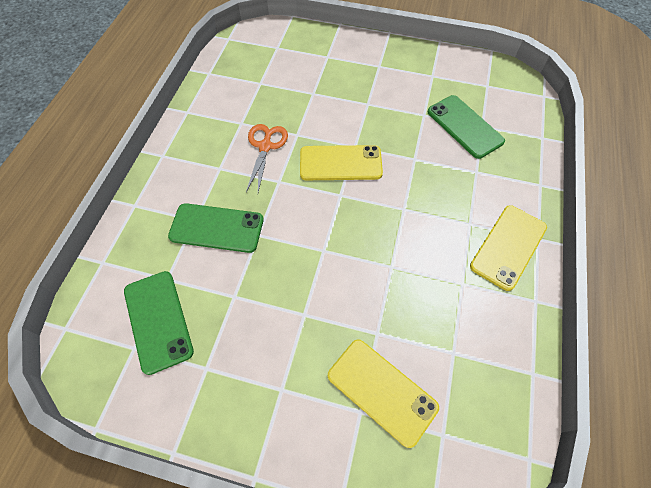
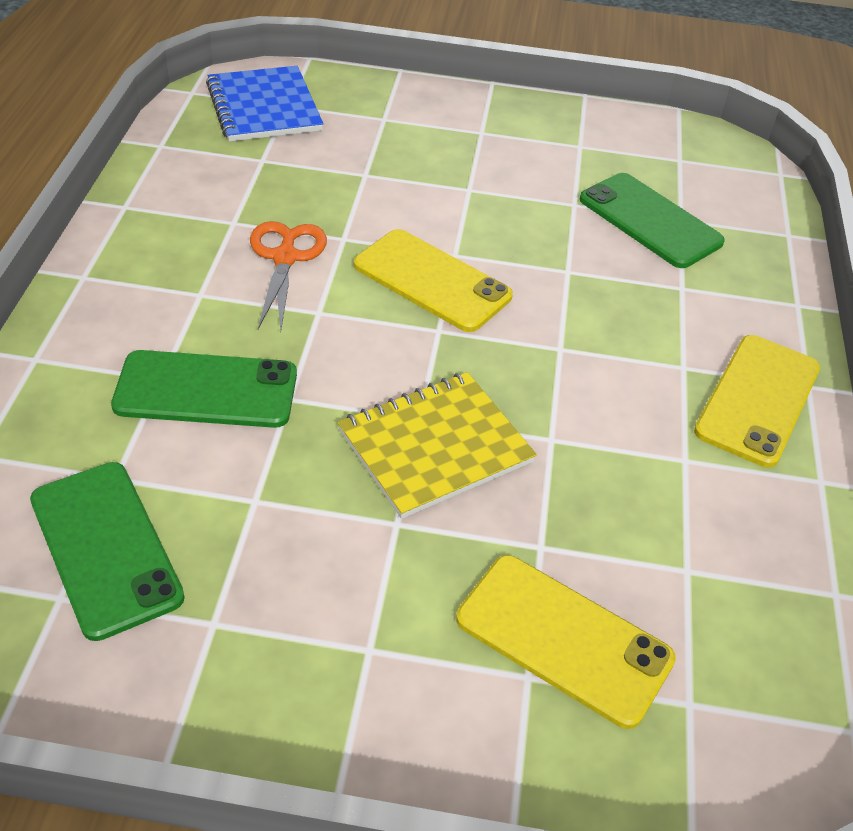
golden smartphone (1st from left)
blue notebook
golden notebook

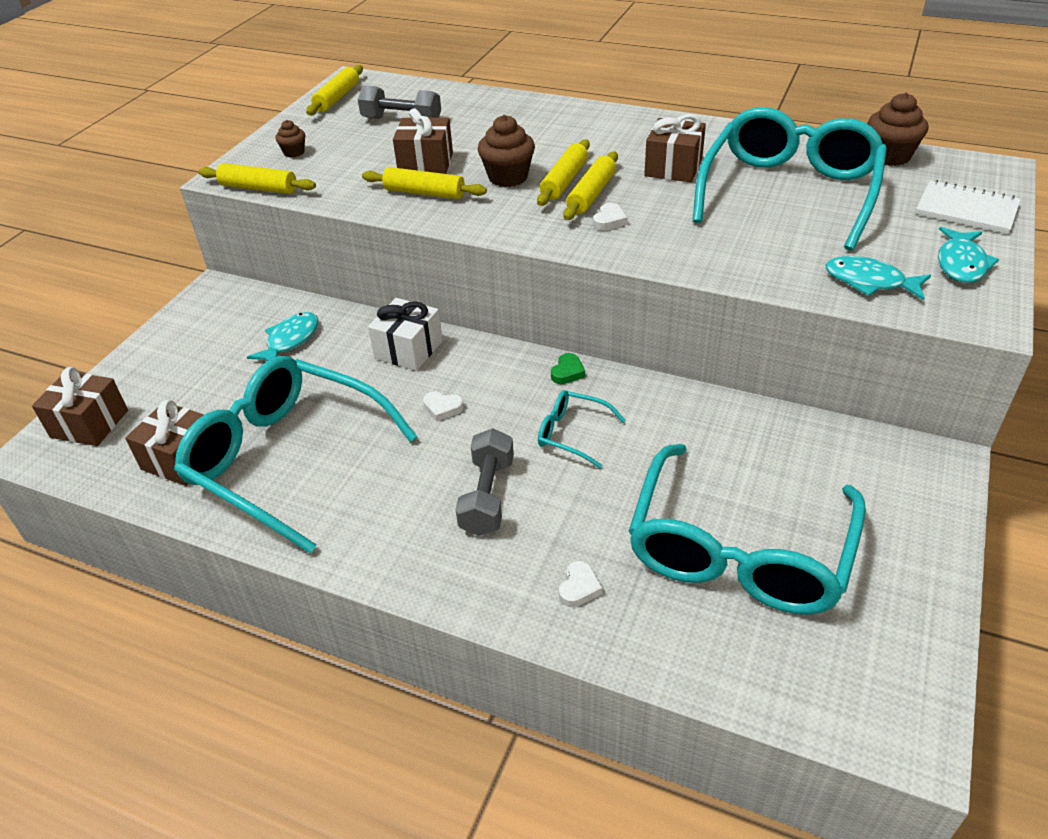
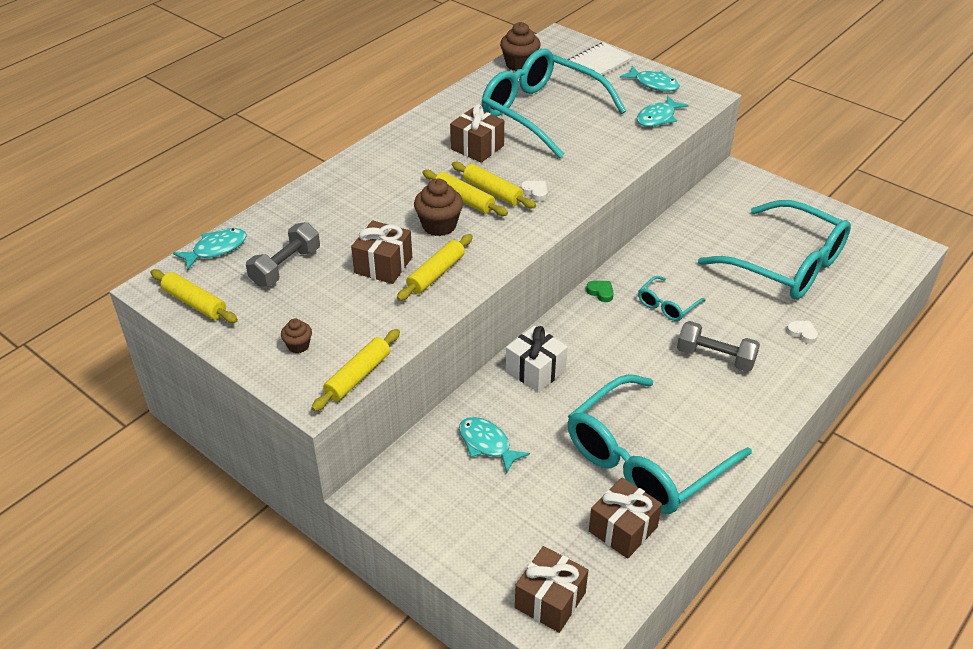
pure white heart shape (1st from left in the first image)
teal fish (1st from left)

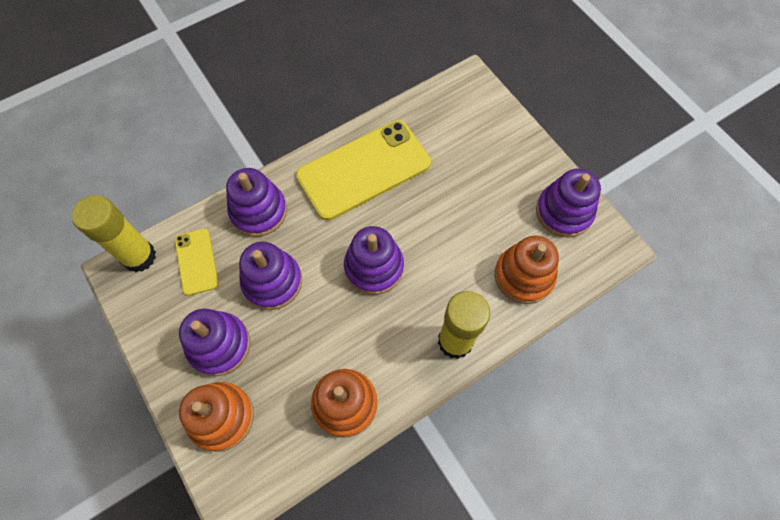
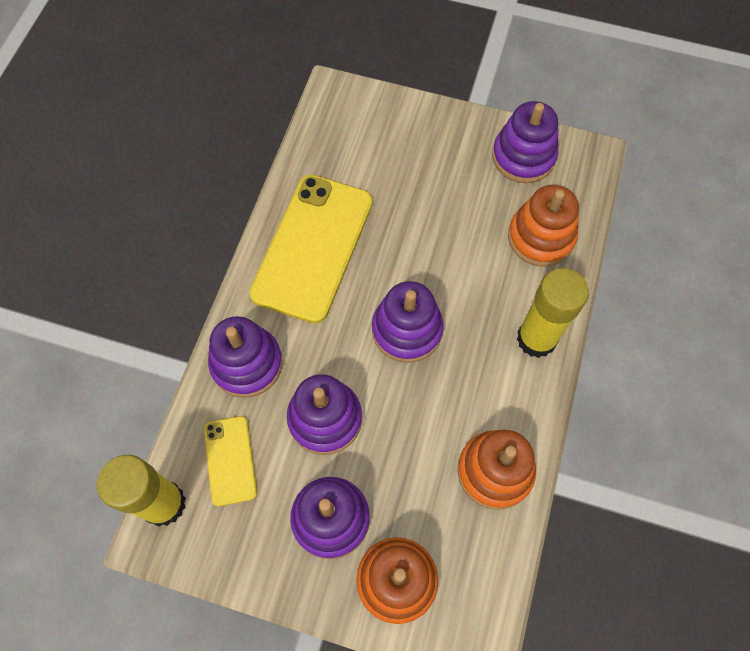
golden smartphone (1st from left)

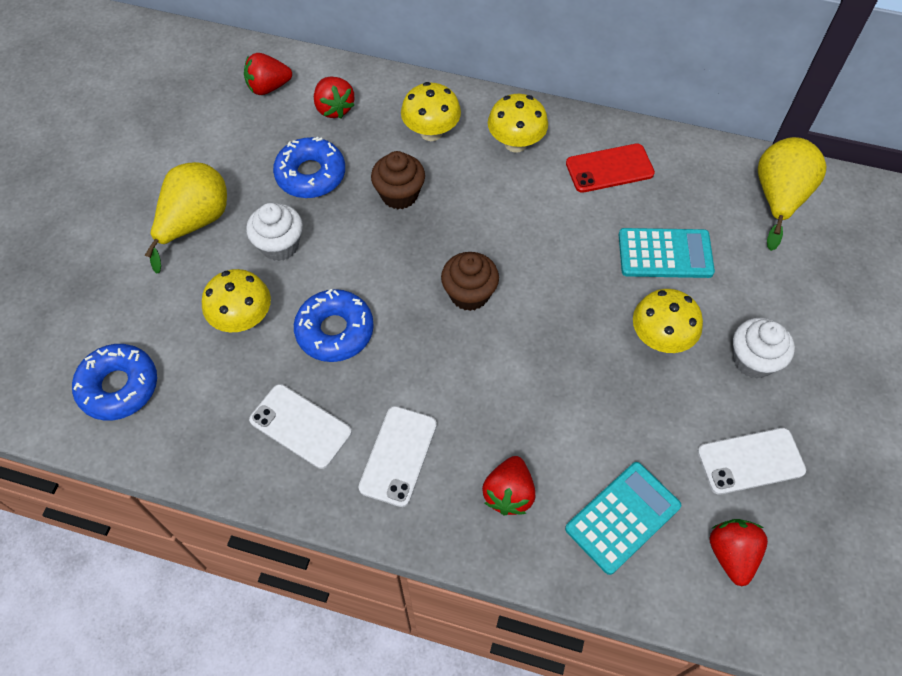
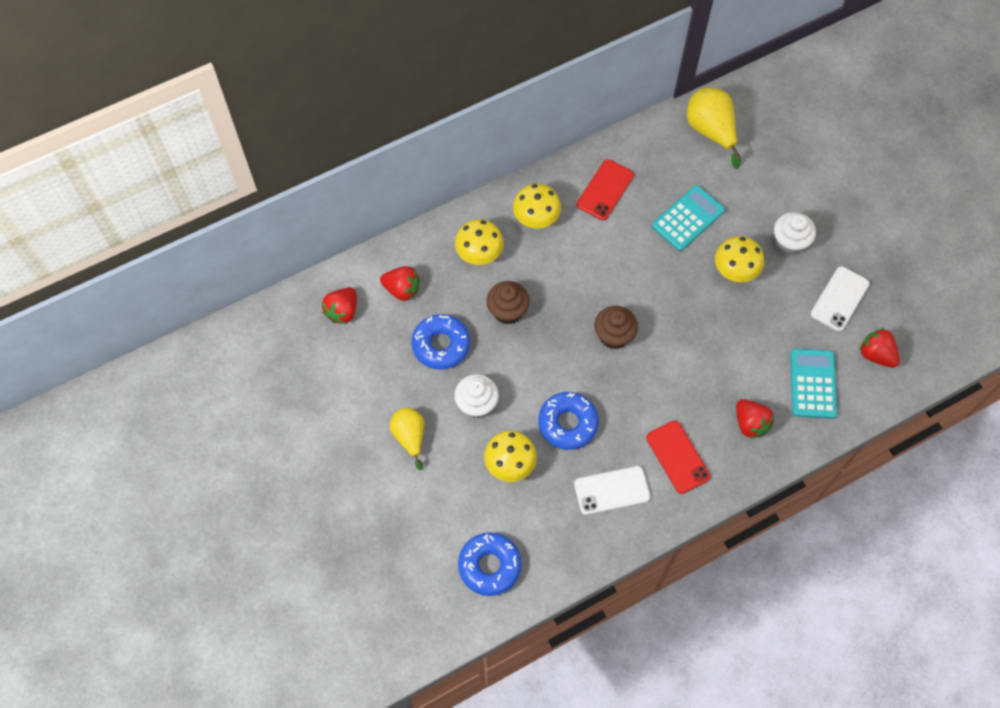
golden toy pear (1st from left)
scarlet smartphone (2nd from left)

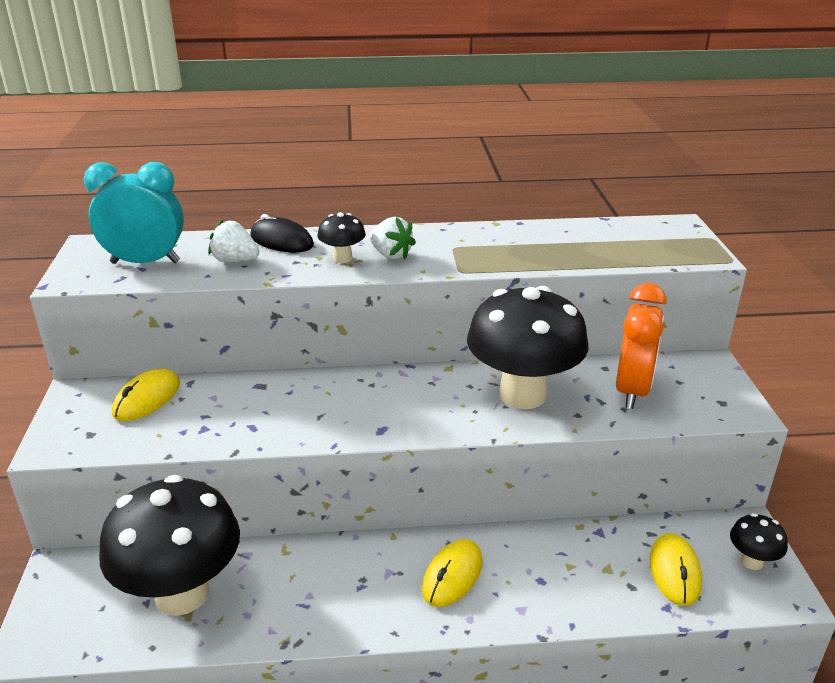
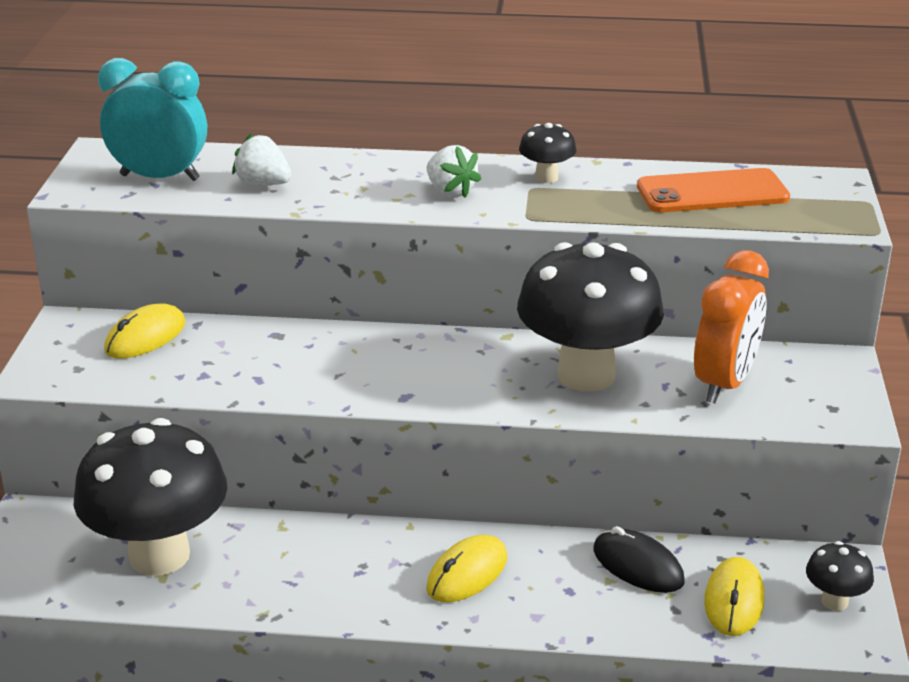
jet-black computer mouse
jet-black mushroom (2nd from left)
bright orange smartphone

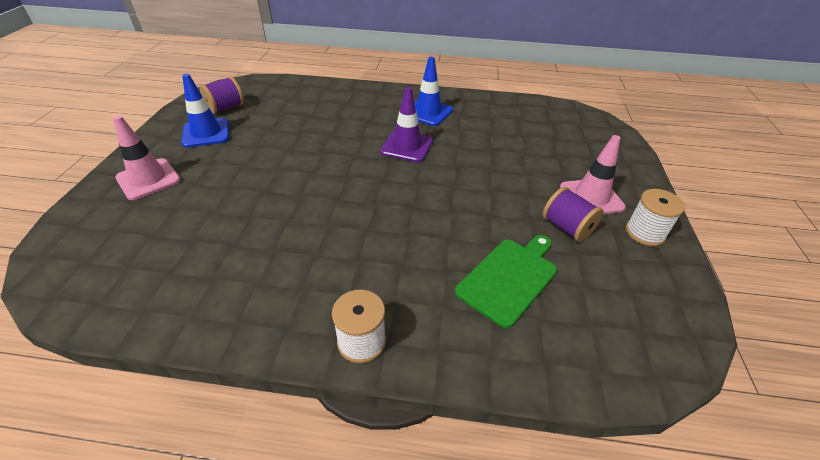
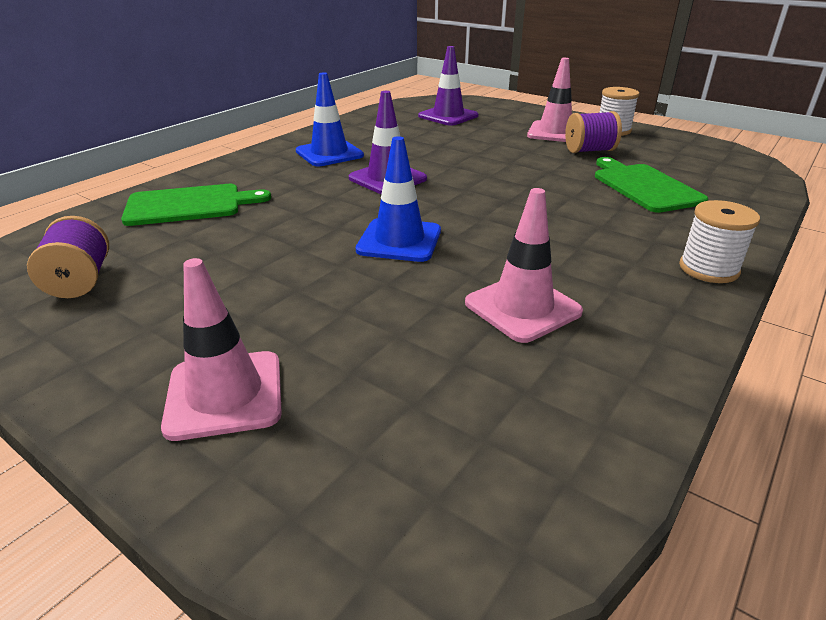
blue road cone (2nd from left)
green bread board (1st from left)
purple road cone (2nd from left)
pink road cone (2nd from left)

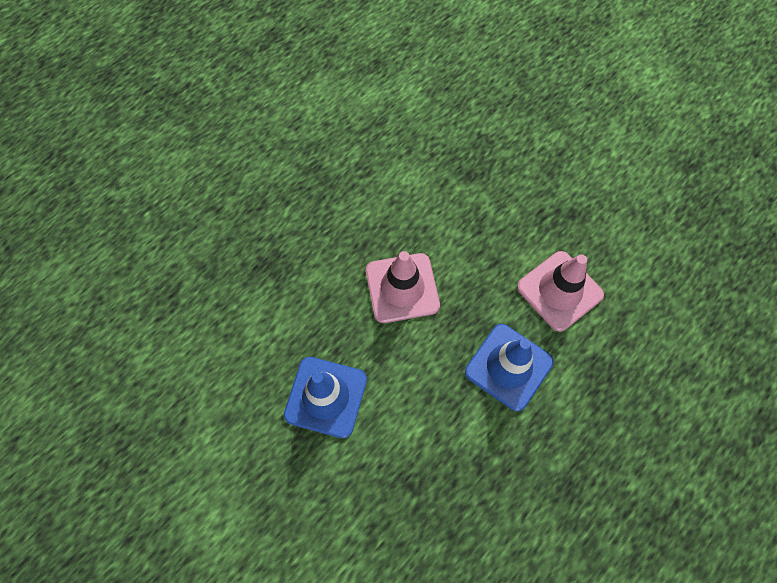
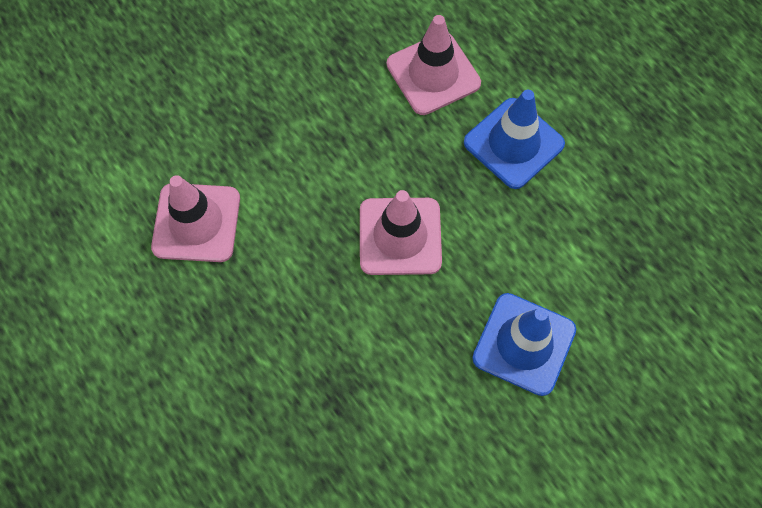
pink road cone (1st from left)

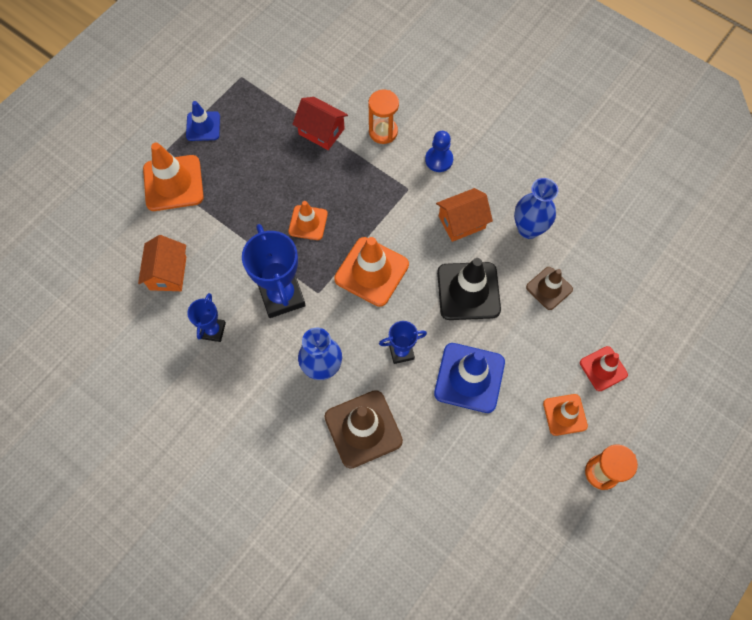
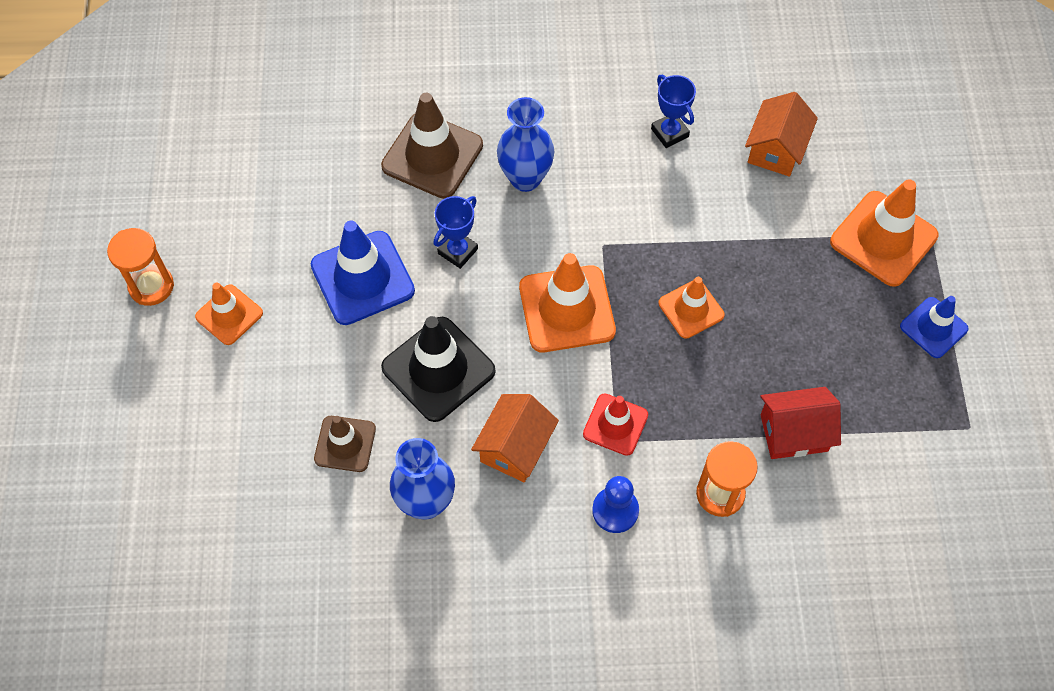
bright orange house (2nd from left)
blue trophy (2nd from left in the first image)
scarlet road cone

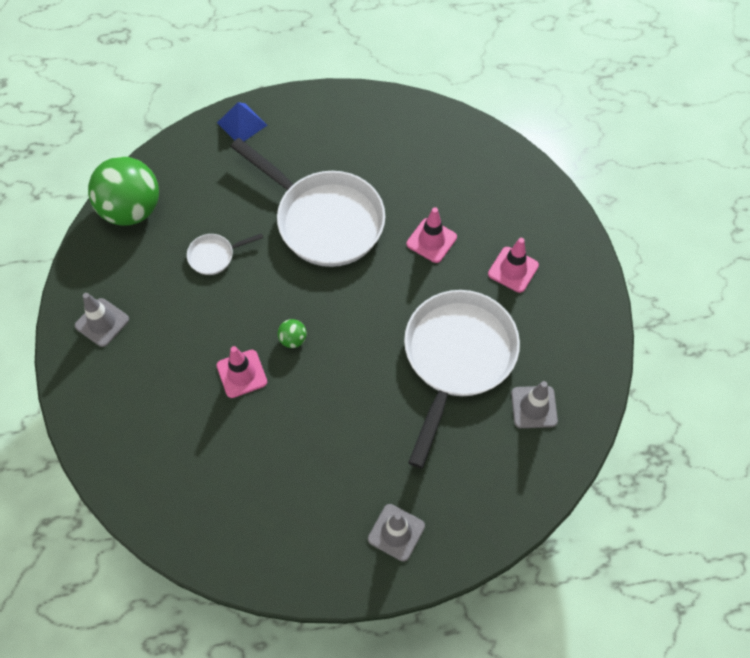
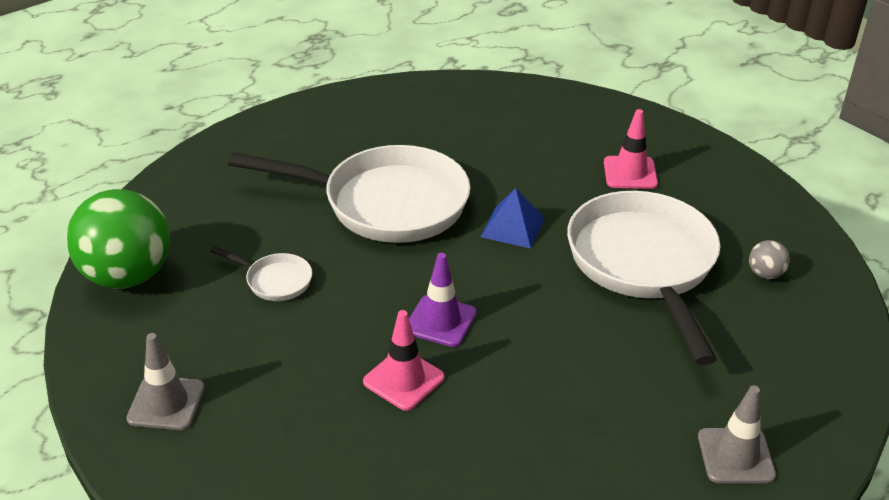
pure white pan (1st from left)
blue pyramid shape
purple road cone
pink road cone (2nd from left in the first image)
grey sphere

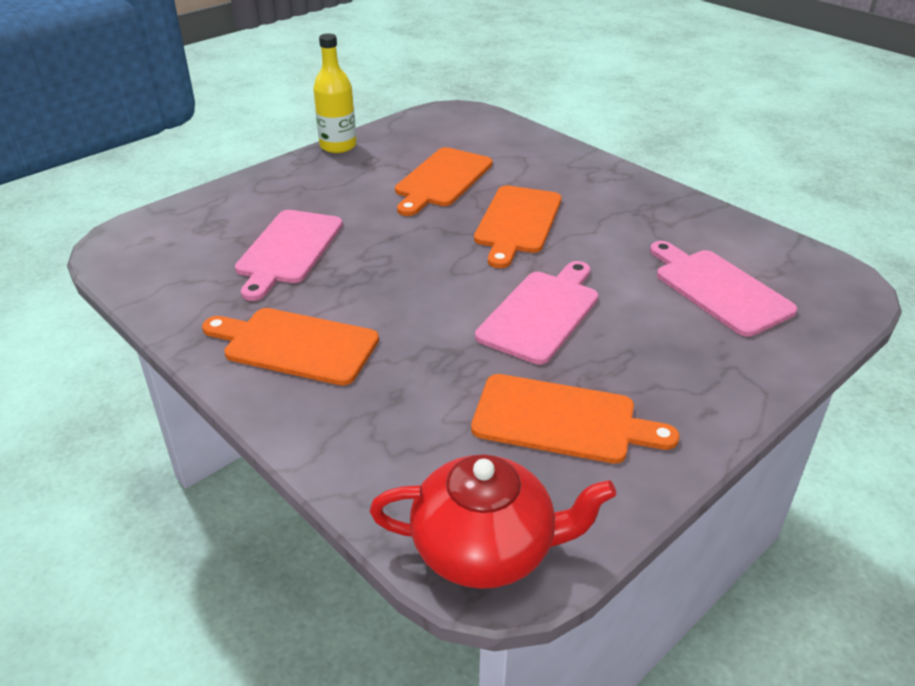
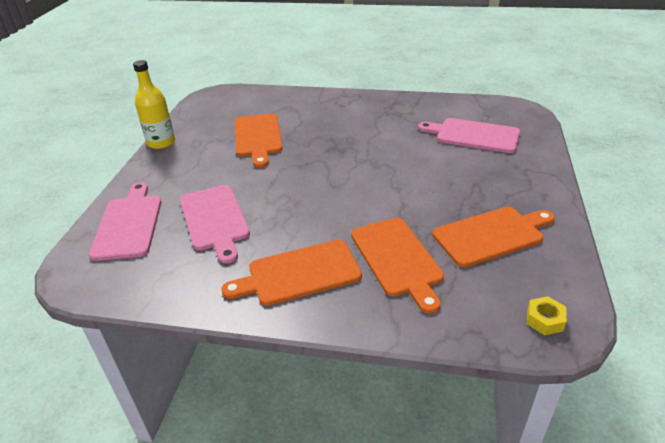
golden hex nut
bright orange bread board (3rd from left)
pink bread board (1st from left)

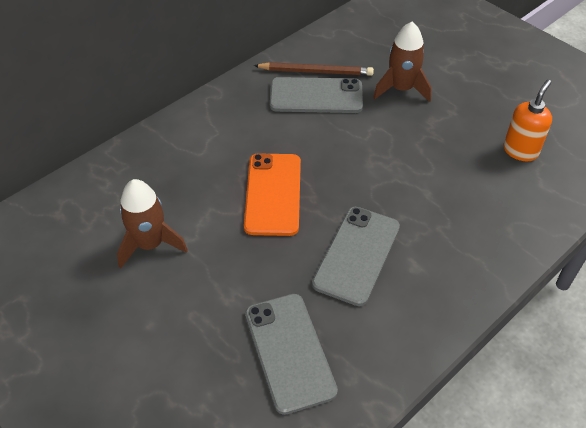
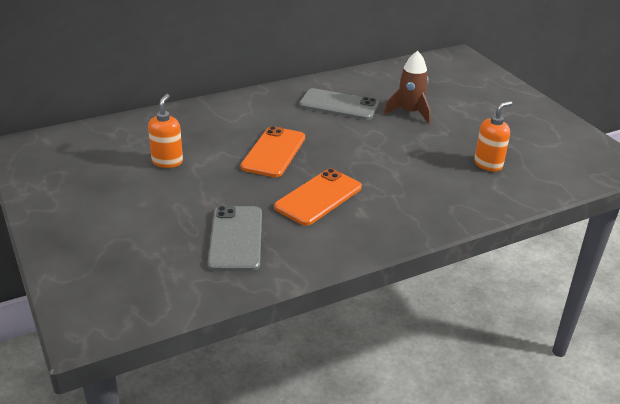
bright orange pump bottle (1st from left)
brown lead pencil
bright orange smartphone (2nd from left)

